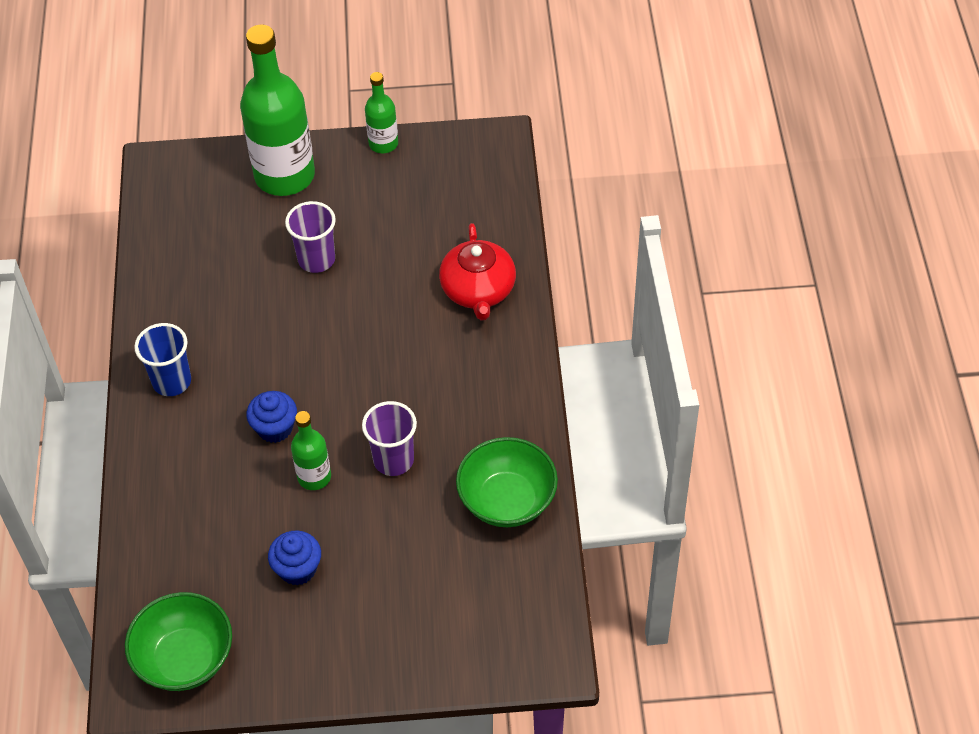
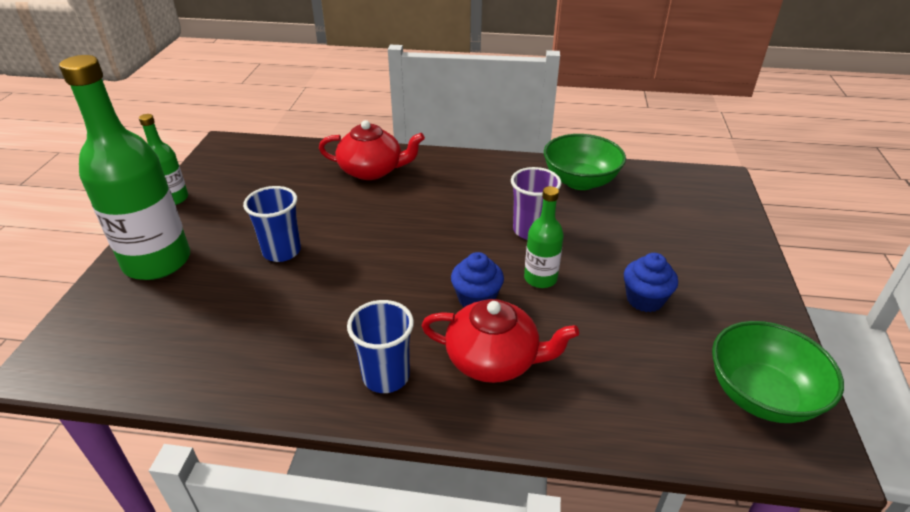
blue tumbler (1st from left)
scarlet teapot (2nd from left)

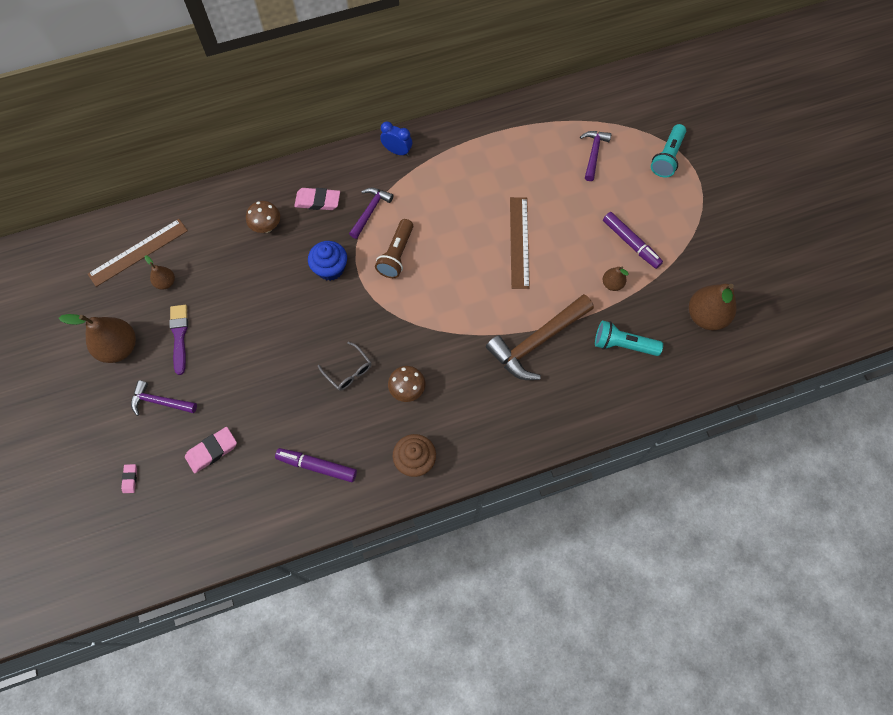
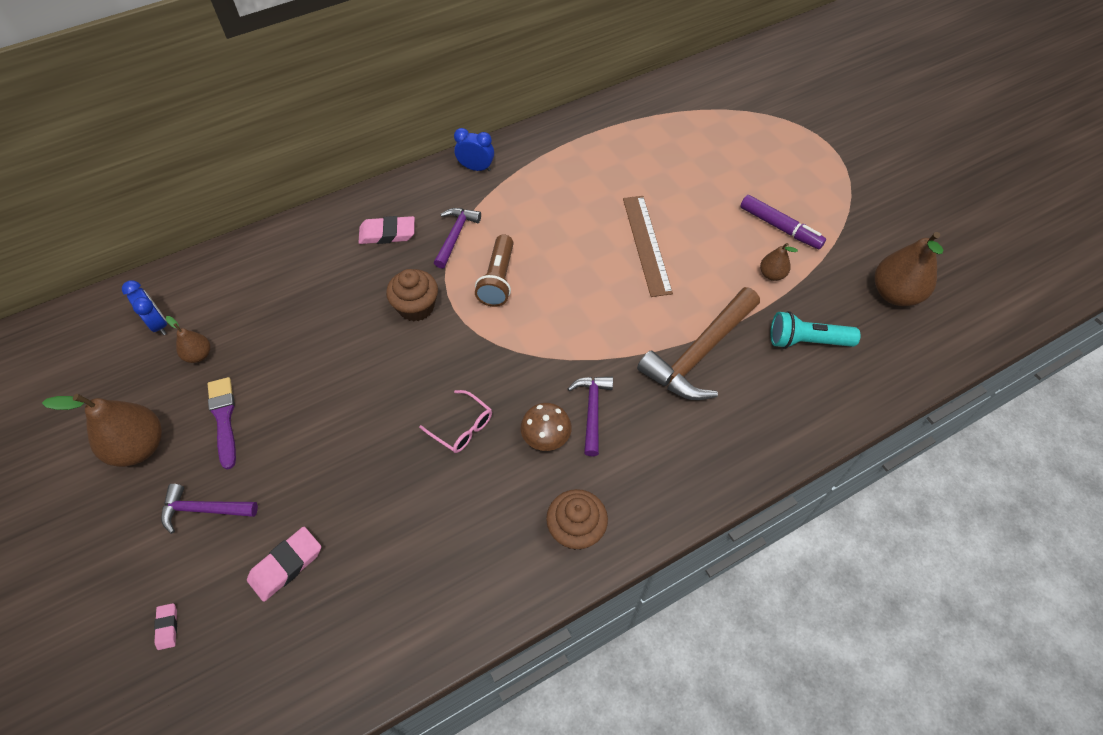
blue alarm clock (1st from left)
brown mushroom (1st from left in the first image)
purple felt pen (1st from left in the first image)
brown fairy cake (1st from left)
pink glasses
purple carpenter's hammer (3rd from left)
teal flashlight (2nd from left in the first image)

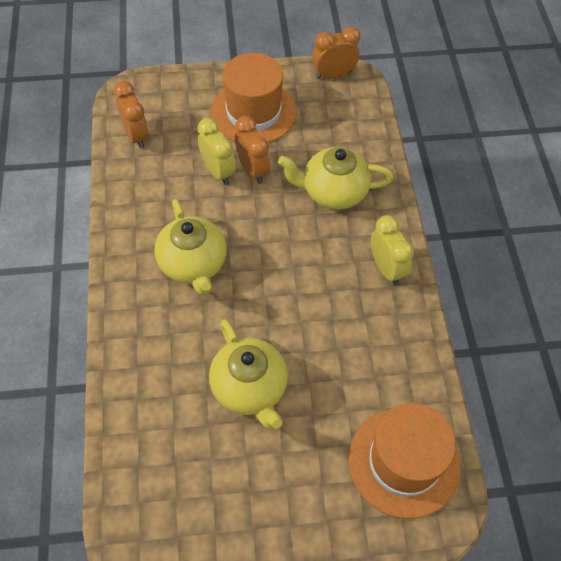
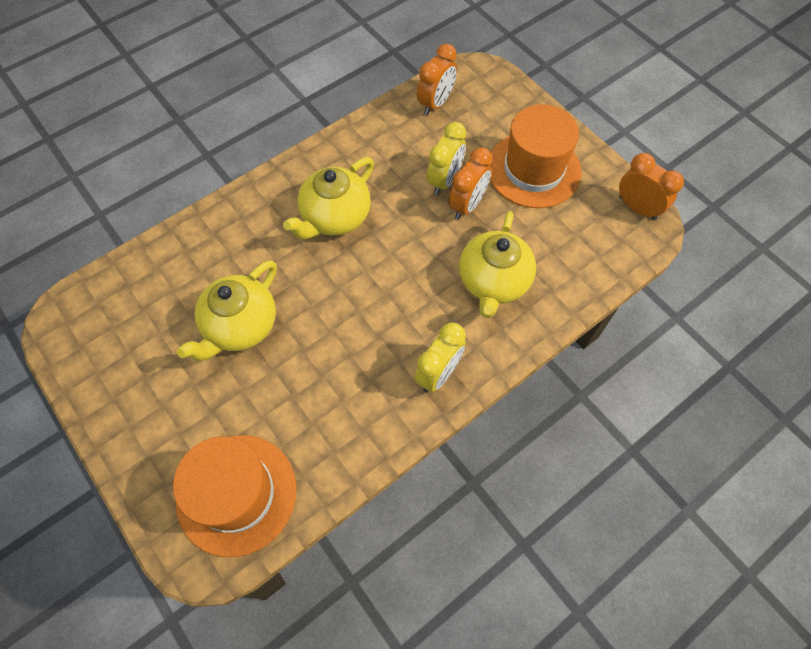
golden teapot (3rd from left)

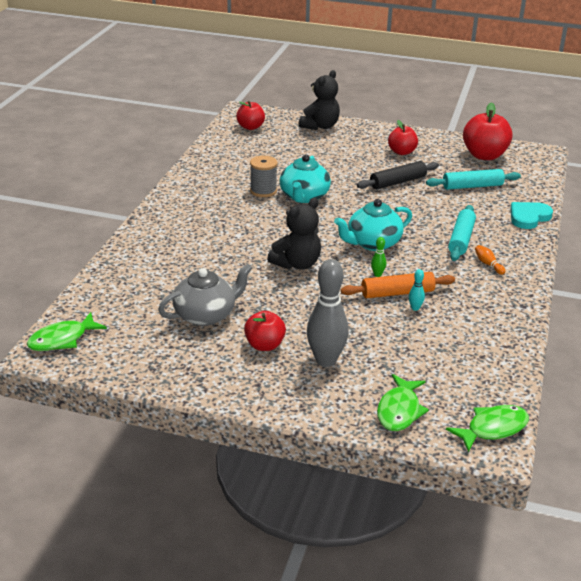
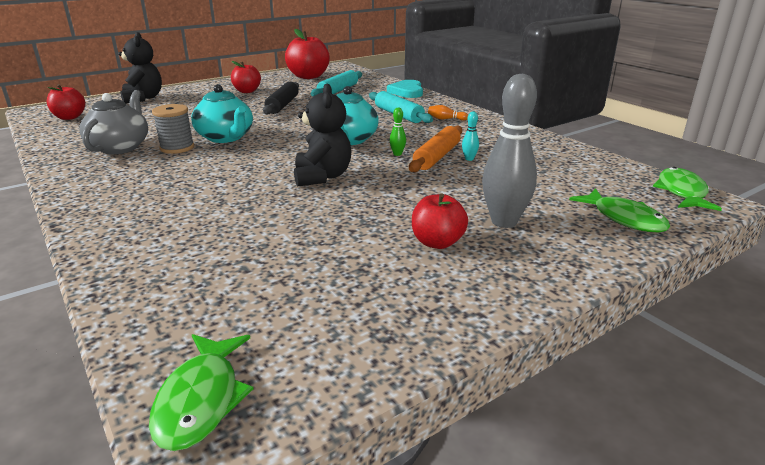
grey teapot

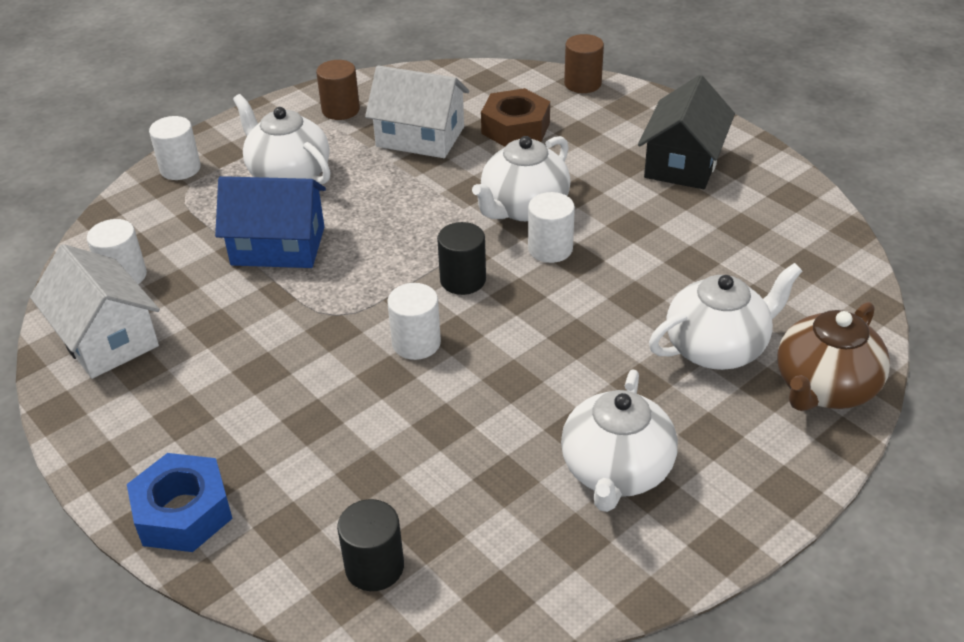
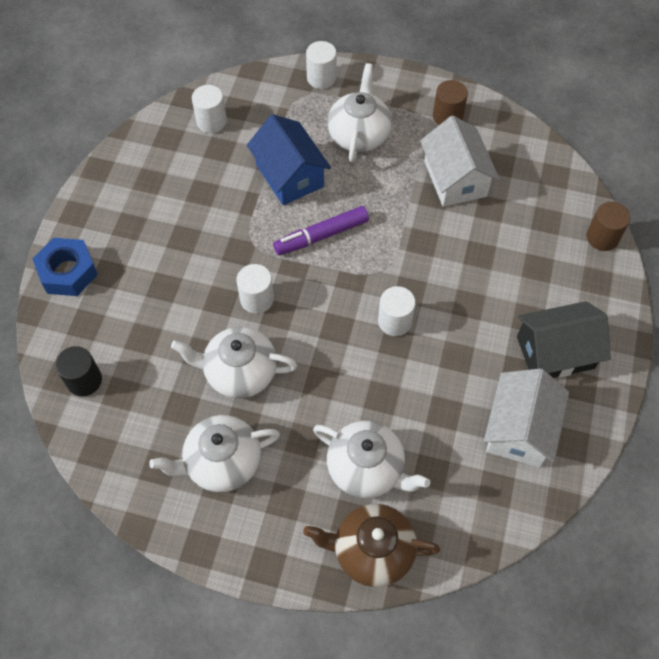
pure white house (2nd from left)
jet-black solid cylinder (2nd from left in the first image)
pure white teapot (2nd from left)
brown hex nut
purple felt pen

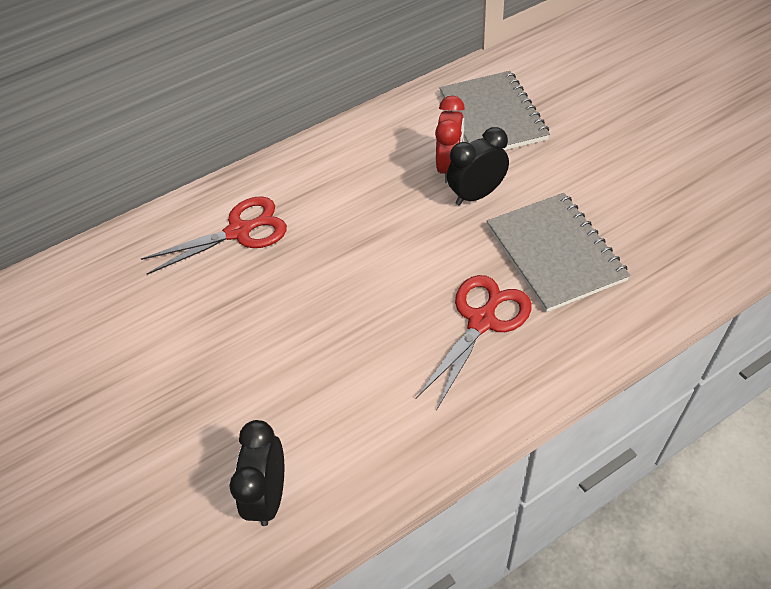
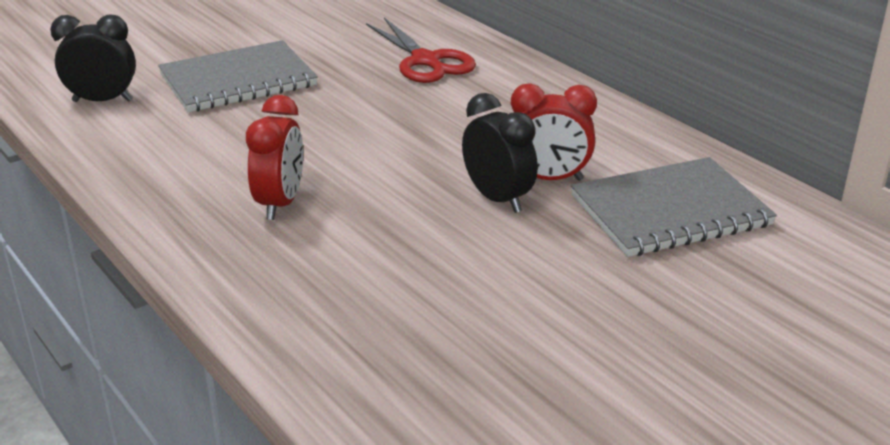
scarlet alarm clock (1st from left)
grey notebook (1st from left)

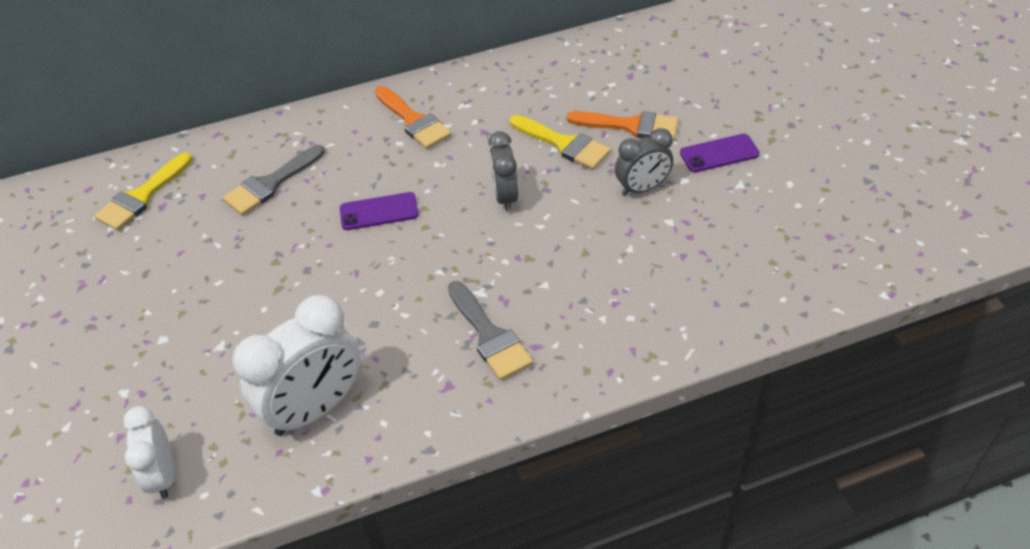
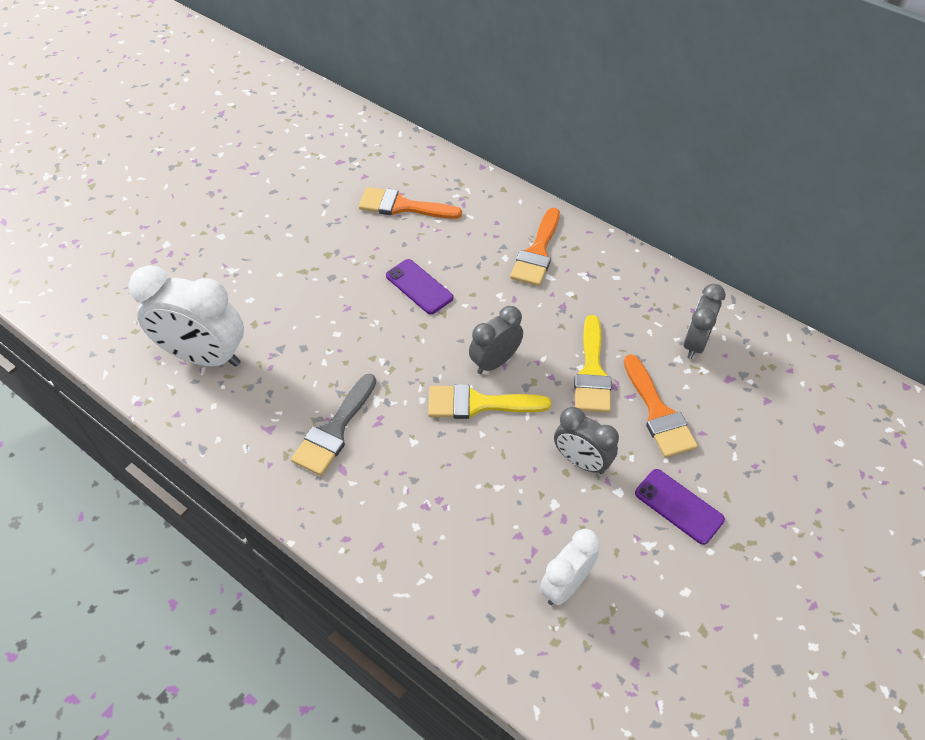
golden paintbrush (1st from left)
pure white alarm clock (2nd from left)
bright orange paintbrush (1st from left)
grey alarm clock (3rd from left)

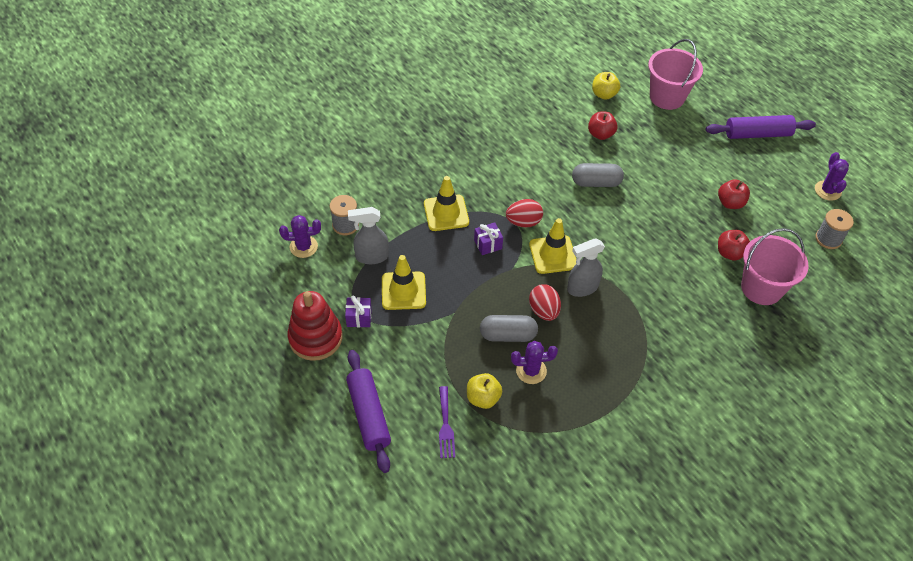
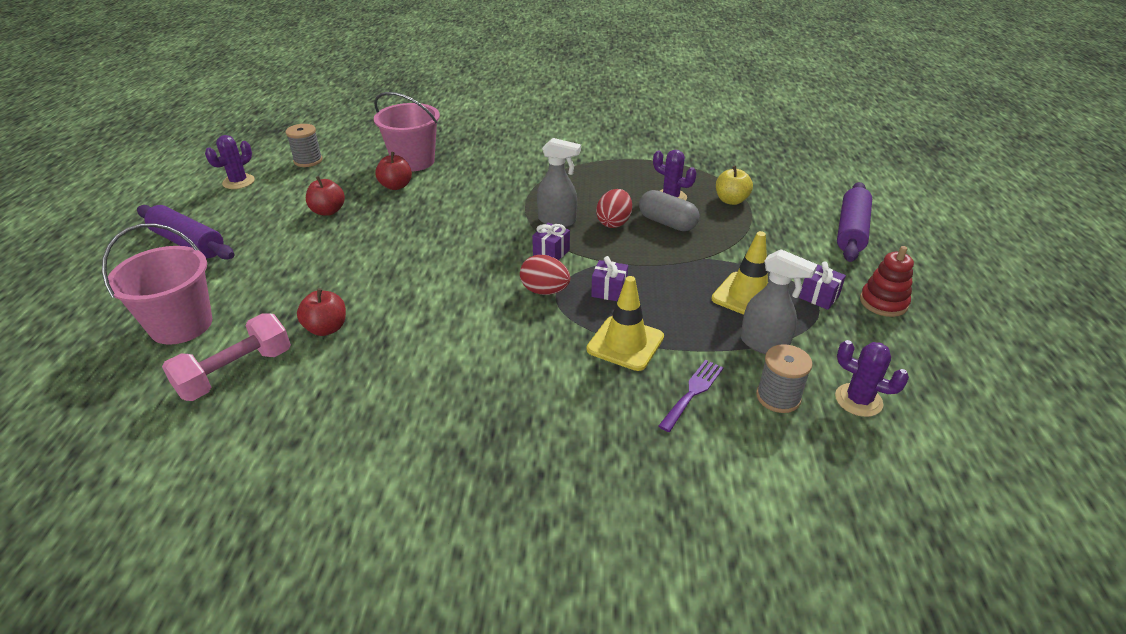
scarlet ring stacker
purple dinner fork
purple gift (1st from left)
grey pill (2nd from left in the first image)
pink dumbbell

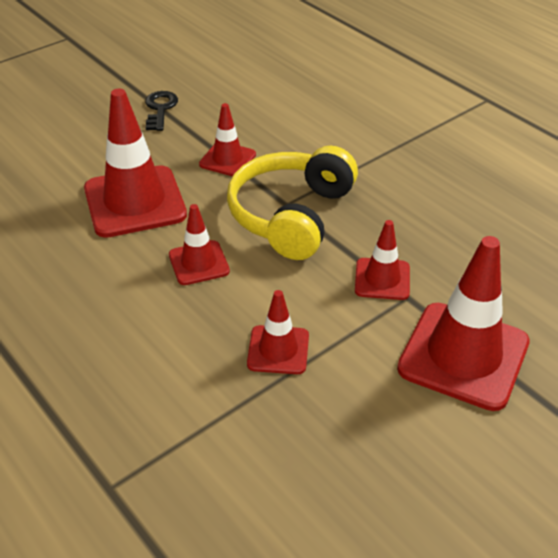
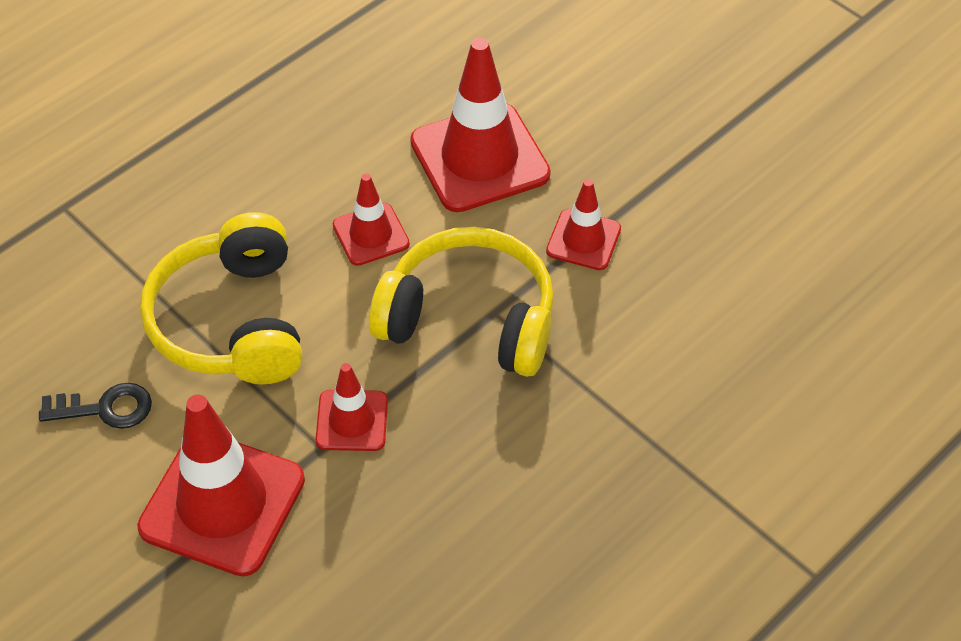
jet-black door key
golden over-ear headphones (1st from left)

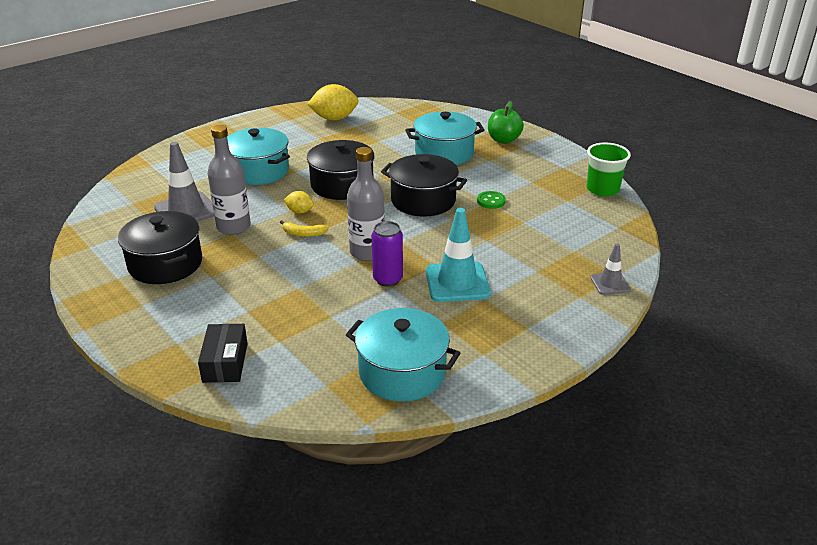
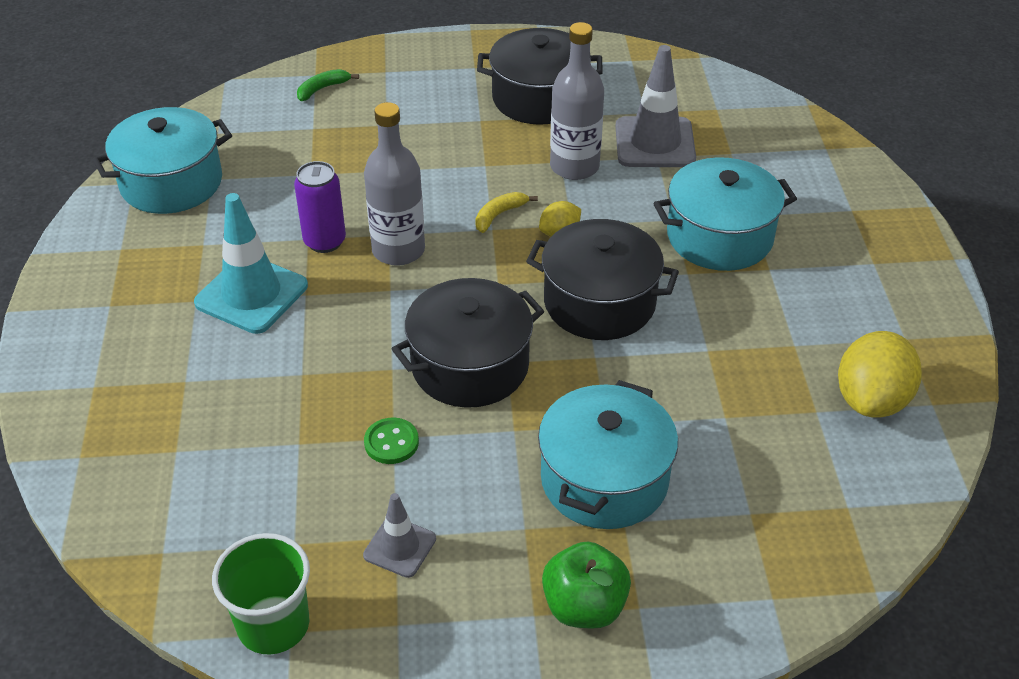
green banana fruit
grey road cone (1st from left)

